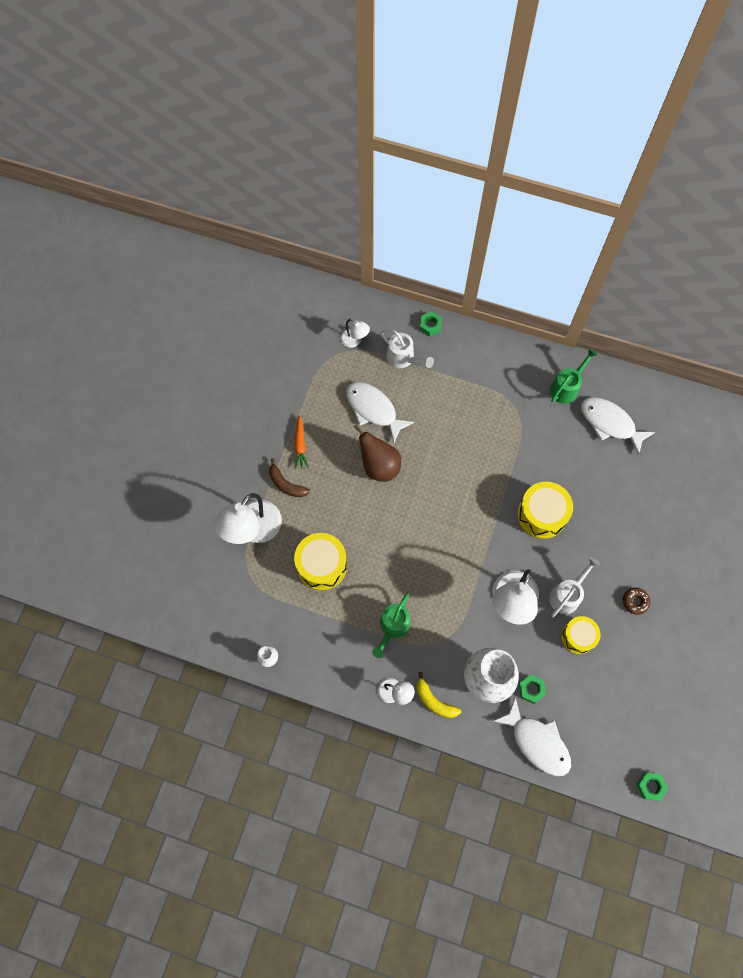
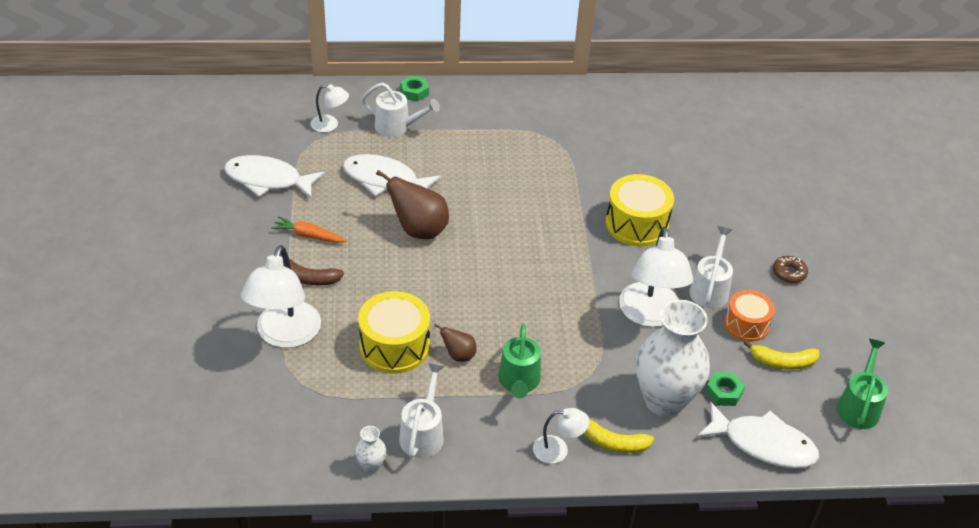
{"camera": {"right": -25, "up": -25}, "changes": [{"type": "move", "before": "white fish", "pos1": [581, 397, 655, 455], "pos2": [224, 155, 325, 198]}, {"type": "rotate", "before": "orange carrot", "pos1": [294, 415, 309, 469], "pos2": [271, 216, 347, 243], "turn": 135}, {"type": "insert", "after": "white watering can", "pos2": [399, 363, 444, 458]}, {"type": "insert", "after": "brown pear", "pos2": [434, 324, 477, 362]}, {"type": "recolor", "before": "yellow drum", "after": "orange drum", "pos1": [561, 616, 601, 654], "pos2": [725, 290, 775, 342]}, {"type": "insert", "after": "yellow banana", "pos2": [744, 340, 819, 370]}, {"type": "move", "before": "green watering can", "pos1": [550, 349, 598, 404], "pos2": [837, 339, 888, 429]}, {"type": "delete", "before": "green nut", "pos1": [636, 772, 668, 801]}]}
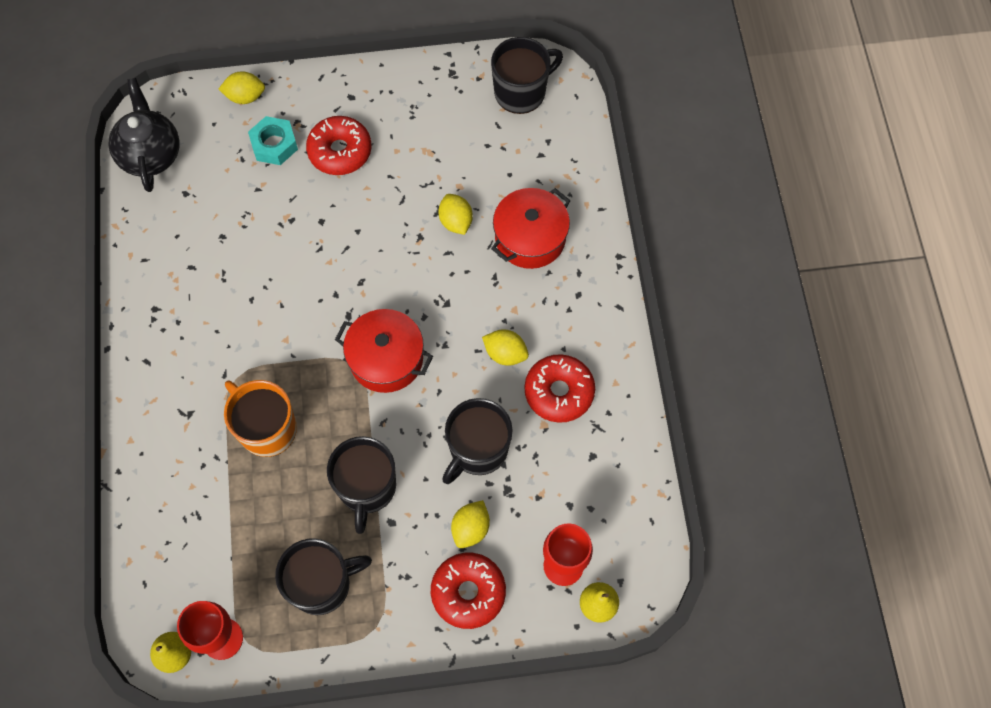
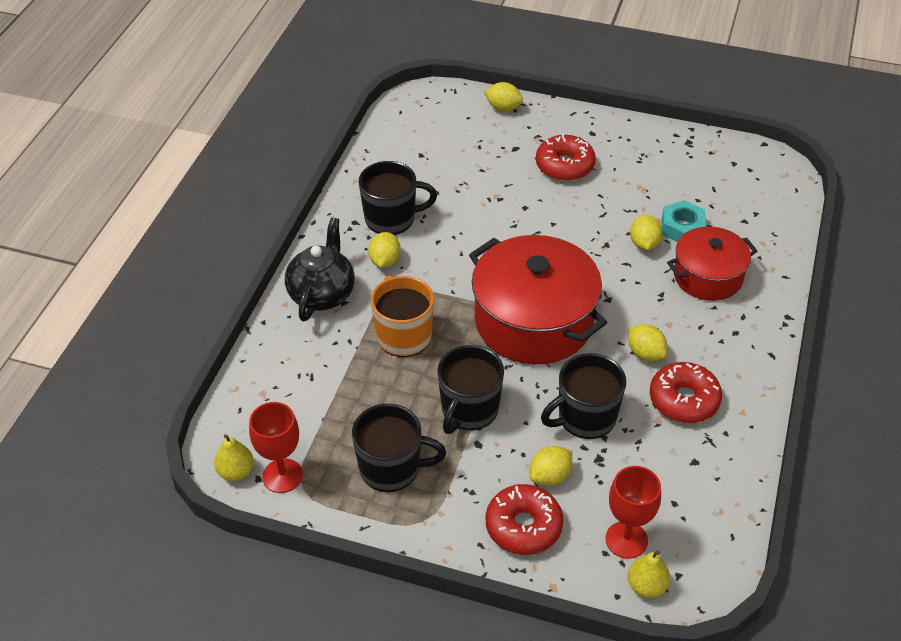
{"camera": {"right": 25, "up": -20}, "changes": [{"type": "move", "before": "black teapot", "pos1": [109, 78, 180, 192], "pos2": [285, 217, 355, 321]}, {"type": "move", "before": "black mug", "pos1": [491, 37, 563, 114], "pos2": [359, 161, 437, 235]}, {"type": "insert", "after": "yellow lemon", "pos2": [368, 232, 401, 268]}, {"type": "resize", "before": "red pot", "pos1": [335, 309, 433, 393], "pos2": [469, 235, 607, 365], "scale": 1.66}, {"type": "move", "before": "turquoise nut", "pos1": [248, 116, 298, 165], "pos2": [662, 200, 706, 242]}]}
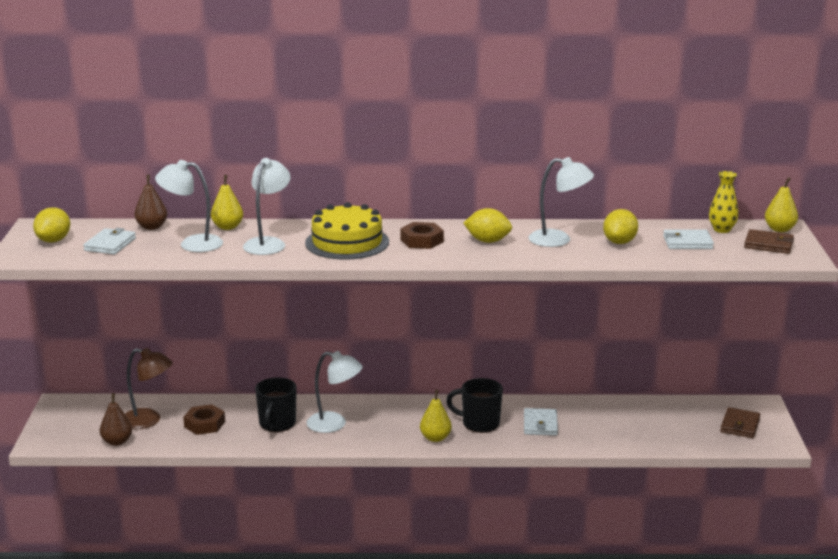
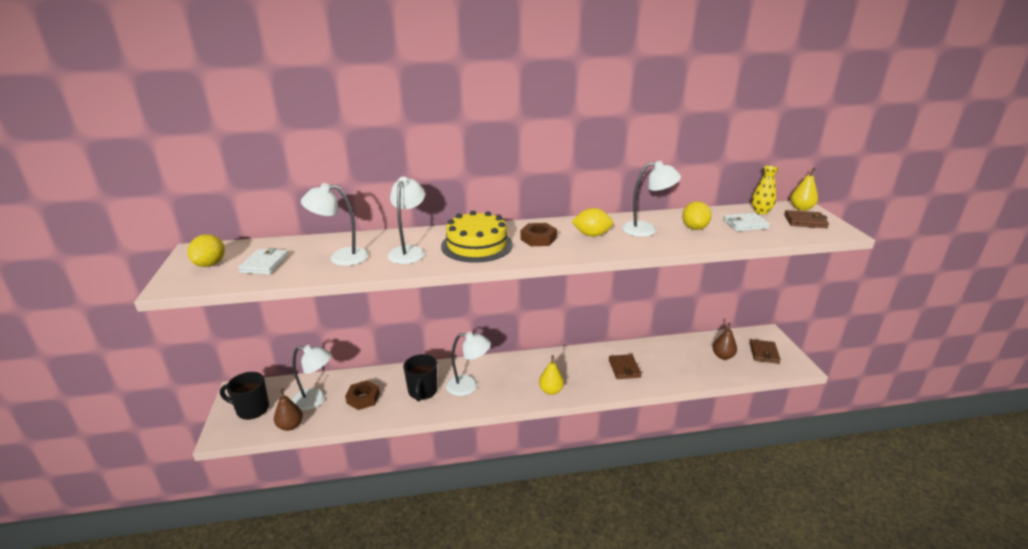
{"camera": {"right": -10, "up": 5}, "changes": [{"type": "move", "before": "black mug", "pos1": [446, 378, 503, 433], "pos2": [220, 372, 269, 420]}, {"type": "recolor", "before": "brown lamp", "after": "white lamp", "pos1": [125, 348, 172, 429], "pos2": [292, 345, 332, 411]}, {"type": "recolor", "before": "white wallet", "after": "brown wallet", "pos1": [524, 408, 558, 436], "pos2": [609, 354, 642, 379]}, {"type": "move", "before": "brown pear", "pos1": [135, 175, 167, 230], "pos2": [713, 323, 737, 360]}, {"type": "delete", "before": "yellow pear", "pos1": [211, 175, 243, 230]}]}
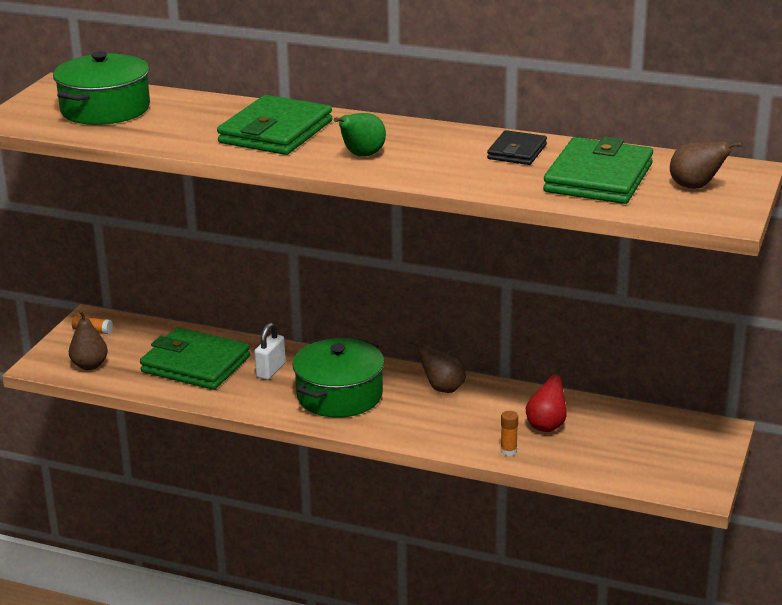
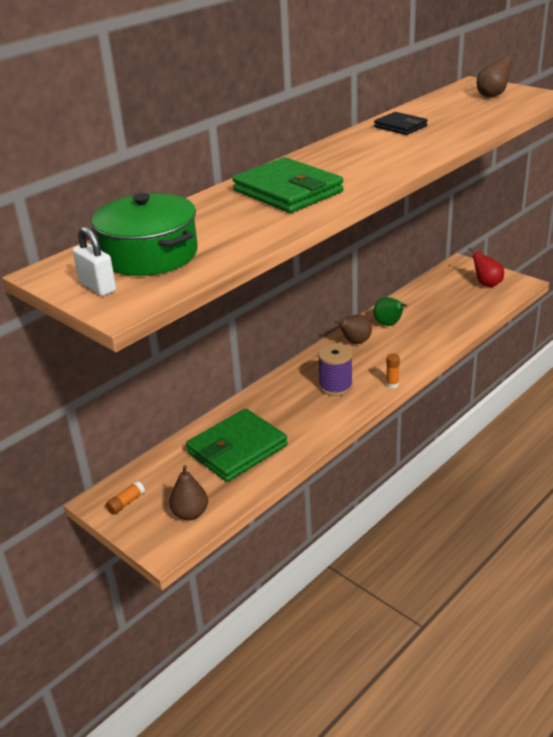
{"camera": {"right": -65, "up": 5}, "changes": [{"type": "move", "before": "white padlock", "pos1": [254, 323, 286, 380], "pos2": [73, 227, 116, 296]}, {"type": "replace", "before": "green pot", "after": "purple spool", "pos1": [292, 338, 384, 418], "pos2": [318, 343, 353, 396]}, {"type": "move", "before": "green pear", "pos1": [334, 113, 386, 157], "pos2": [373, 297, 407, 326]}, {"type": "move", "before": "orange glue stick", "pos1": [501, 411, 518, 456], "pos2": [386, 354, 400, 388]}, {"type": "move", "before": "red pear", "pos1": [526, 365, 567, 432], "pos2": [468, 247, 504, 287]}, {"type": "delete", "before": "green wallet", "pos1": [543, 136, 653, 204]}]}
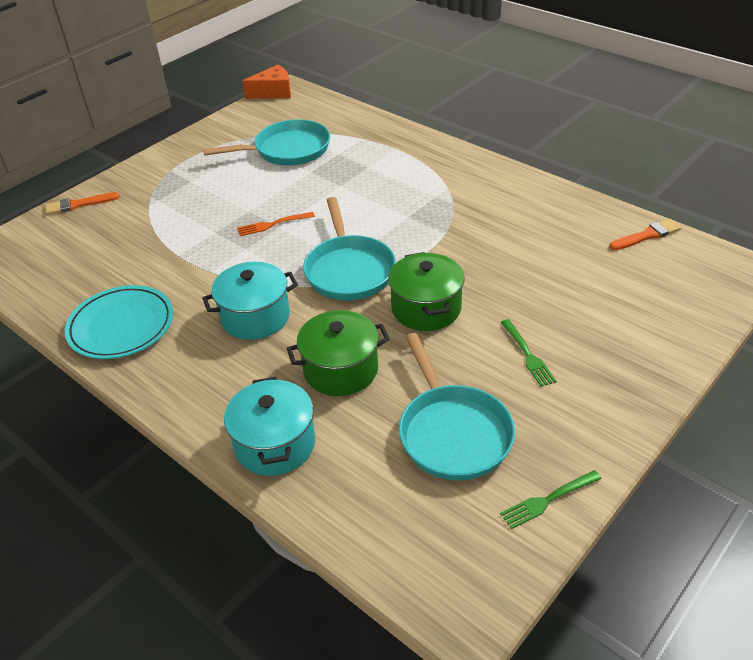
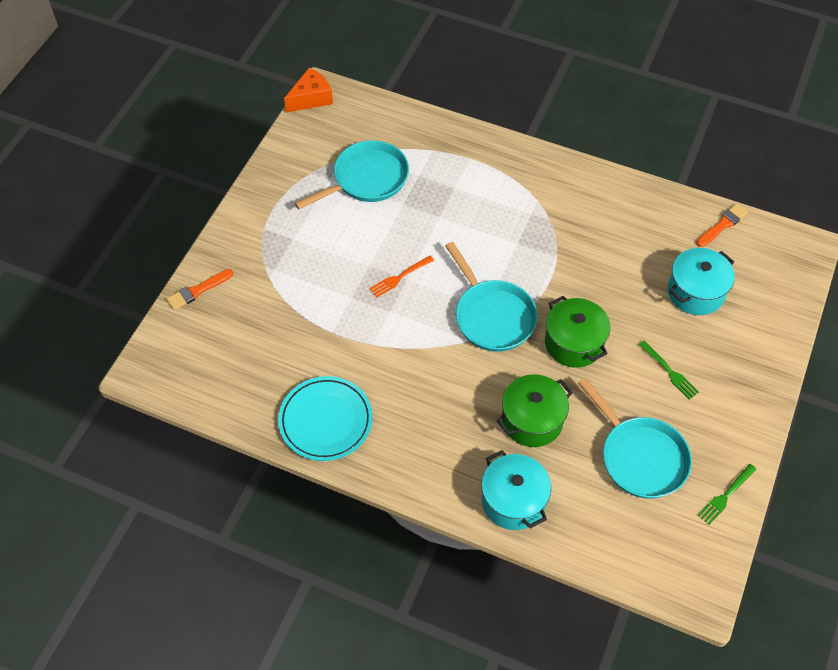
{"camera": {"right": -20, "up": 15}, "changes": [{"type": "move", "before": "turquoise pot", "pos1": [202, 262, 298, 340], "pos2": [668, 248, 735, 315]}]}
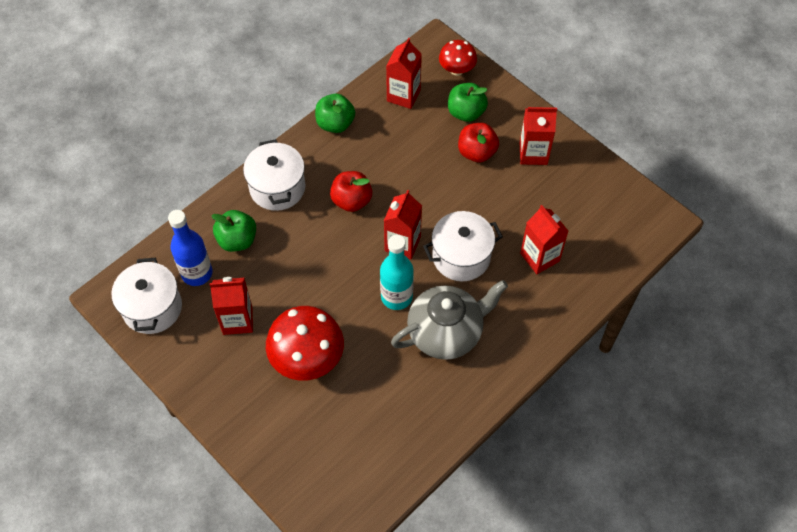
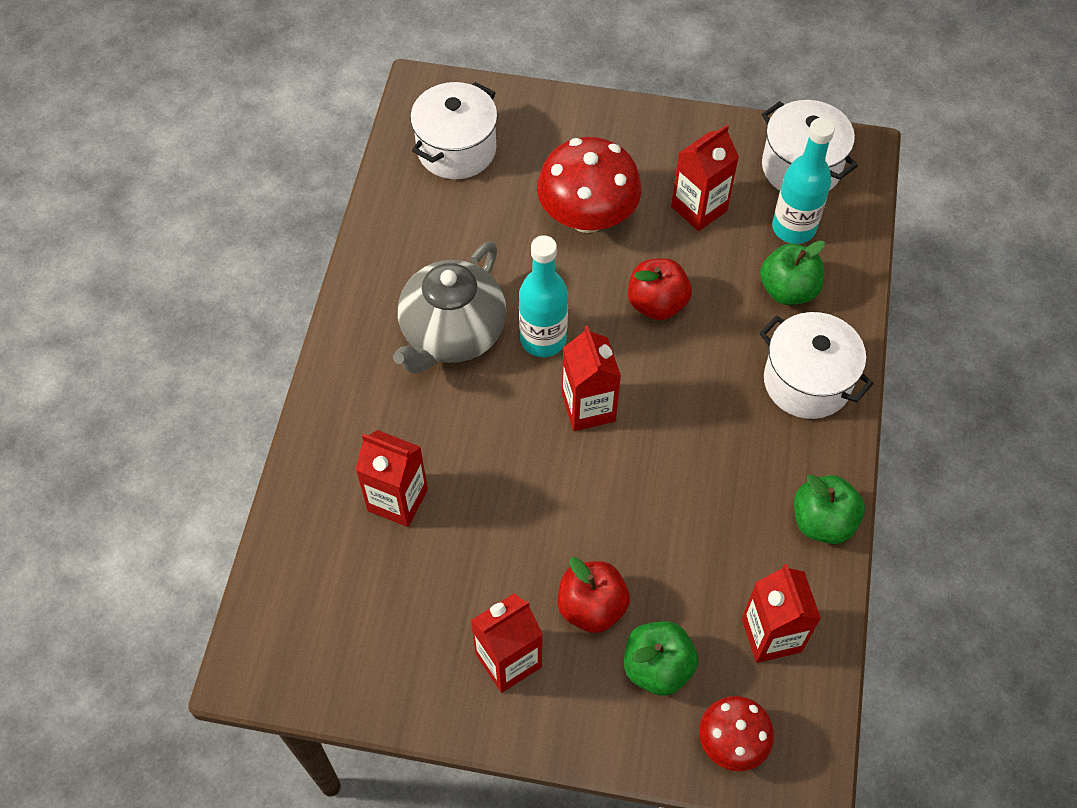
{"camera": {"right": 145, "up": 0}, "changes": [{"type": "move", "before": "white pot", "pos1": [423, 211, 503, 281], "pos2": [410, 82, 498, 179]}, {"type": "move", "before": "red apple", "pos1": [330, 171, 372, 212], "pos2": [628, 258, 692, 320]}, {"type": "recolor", "before": "blue bottle", "after": "turquoise bottle", "pos1": [168, 210, 212, 286], "pos2": [772, 118, 835, 244]}]}
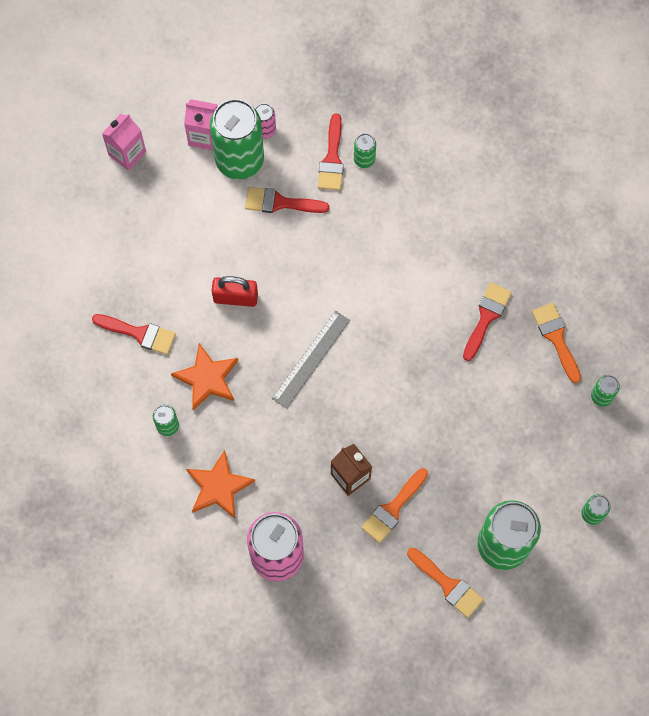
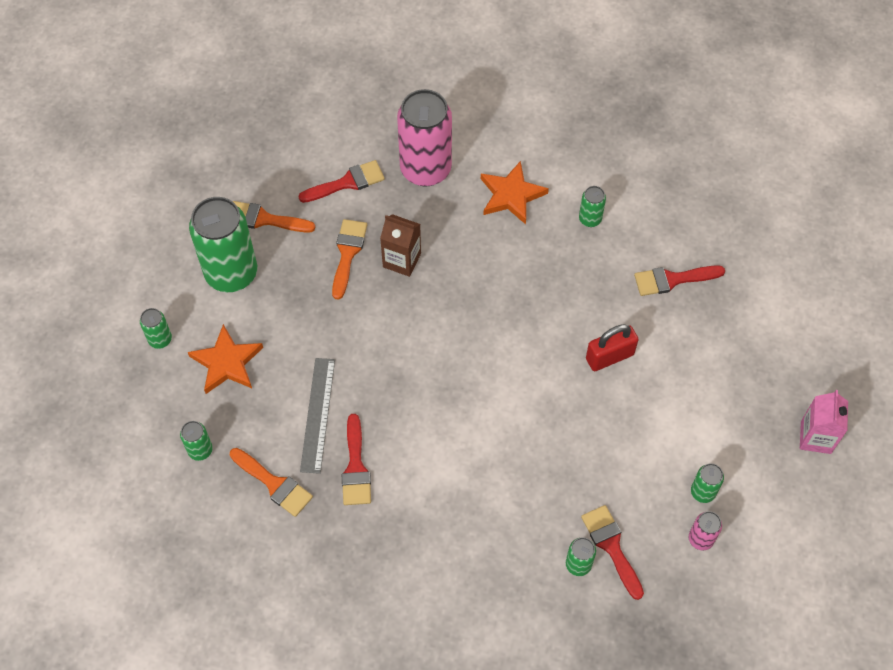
{"camera": {"right": 150, "up": -10}, "changes": [{"type": "move", "before": "orange star", "pos1": [171, 343, 238, 410], "pos2": [188, 324, 263, 394]}, {"type": "move", "before": "red brush", "pos1": [245, 187, 329, 213], "pos2": [298, 160, 385, 203]}, {"type": "move", "before": "grey ruler", "pos1": [272, 311, 350, 409], "pos2": [300, 358, 335, 474]}, {"type": "resize", "before": "green can", "pos1": [210, 99, 264, 180], "pos2": [691, 463, 724, 503], "scale": 0.44}, {"type": "delete", "before": "pink carton", "pos1": [184, 99, 218, 150]}]}
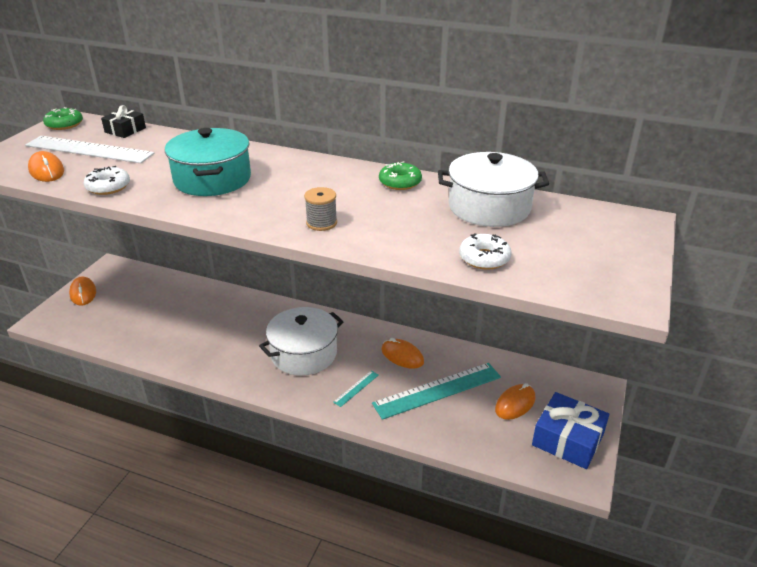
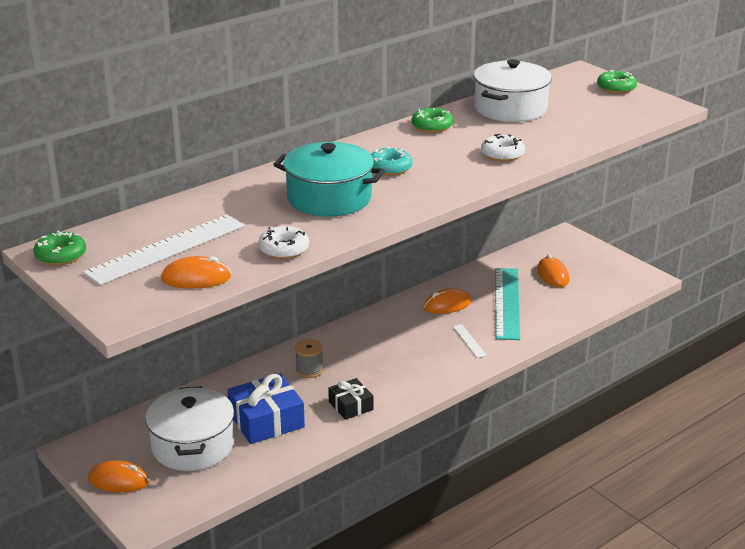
{"camera": {"right": -60, "up": -5}, "changes": [{"type": "move", "before": "white pot", "pos1": [259, 307, 344, 376], "pos2": [145, 386, 234, 471]}, {"type": "move", "before": "blue gift", "pos1": [532, 392, 609, 469], "pos2": [227, 373, 305, 444]}, {"type": "move", "before": "grey spool", "pos1": [304, 187, 337, 231], "pos2": [295, 339, 323, 378]}, {"type": "move", "before": "black gift", "pos1": [101, 105, 146, 138], "pos2": [328, 378, 373, 420]}, {"type": "insert", "after": "turquoise donut", "pos2": [371, 147, 412, 176]}, {"type": "recolor", "before": "turquoise ruler", "after": "white ruler", "pos1": [333, 371, 379, 407], "pos2": [453, 324, 487, 358]}, {"type": "move", "before": "white donut", "pos1": [459, 233, 511, 270], "pos2": [481, 134, 525, 162]}, {"type": "insert", "after": "green donut", "pos2": [597, 70, 637, 94]}]}
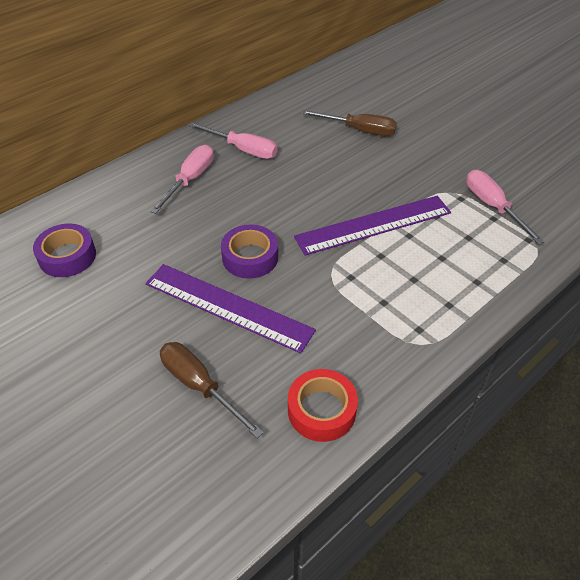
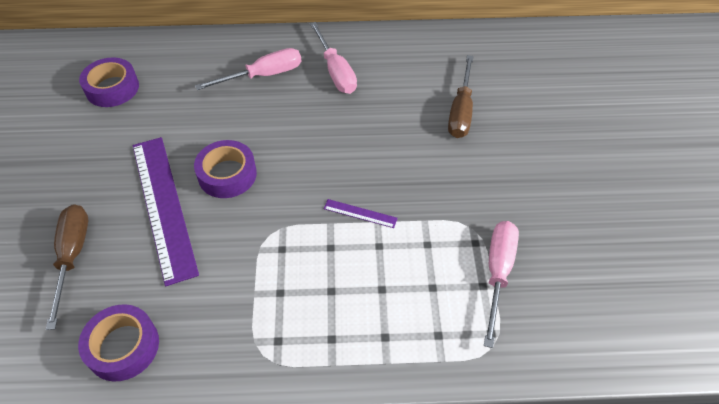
{"camera": {"right": 40, "up": 5}, "changes": [{"type": "recolor", "before": "red tape", "after": "purple tape", "pos1": [288, 369, 358, 442], "pos2": [78, 304, 159, 381]}, {"type": "resize", "before": "purple ruler", "pos1": [294, 196, 451, 256], "pos2": [324, 199, 398, 228], "scale": 0.4}, {"type": "rotate", "before": "brown screwdriver", "pos1": [301, 110, 397, 136], "pos2": [448, 55, 474, 138], "turn": 45}]}
